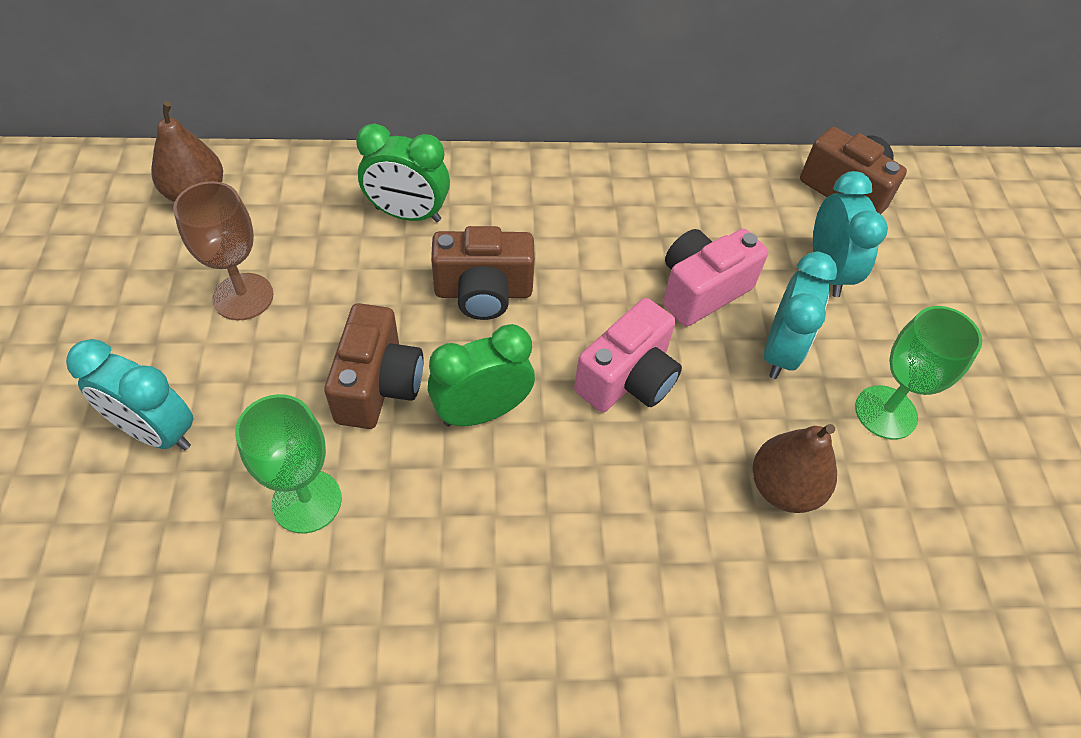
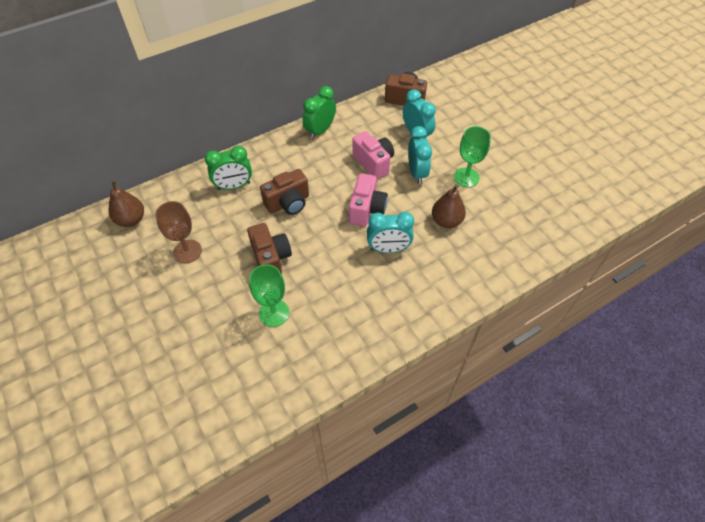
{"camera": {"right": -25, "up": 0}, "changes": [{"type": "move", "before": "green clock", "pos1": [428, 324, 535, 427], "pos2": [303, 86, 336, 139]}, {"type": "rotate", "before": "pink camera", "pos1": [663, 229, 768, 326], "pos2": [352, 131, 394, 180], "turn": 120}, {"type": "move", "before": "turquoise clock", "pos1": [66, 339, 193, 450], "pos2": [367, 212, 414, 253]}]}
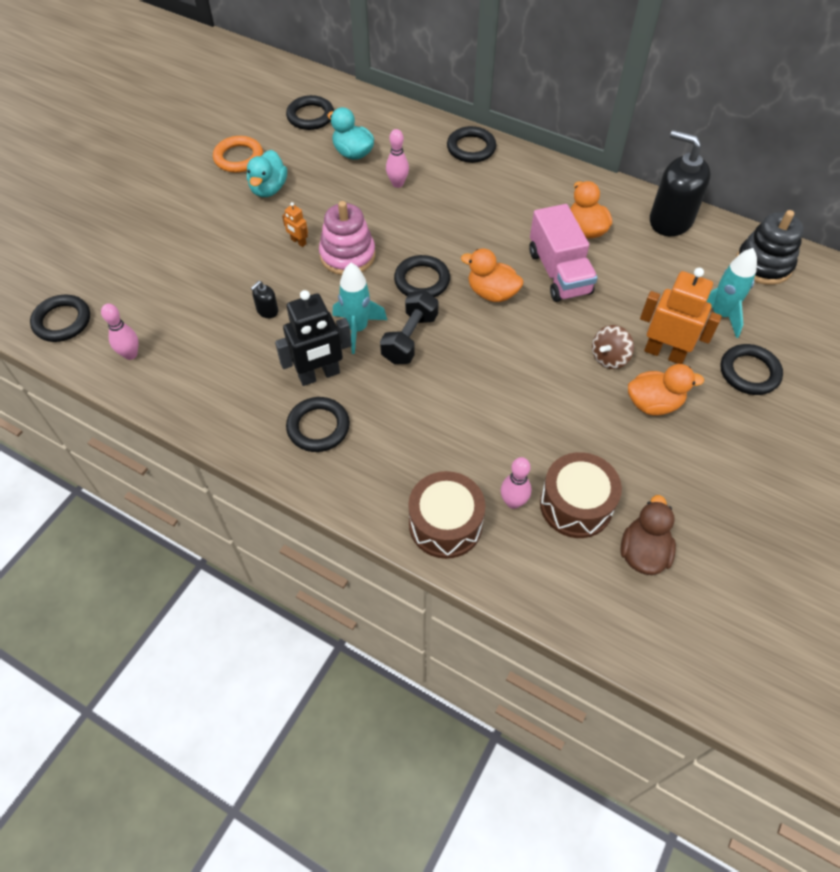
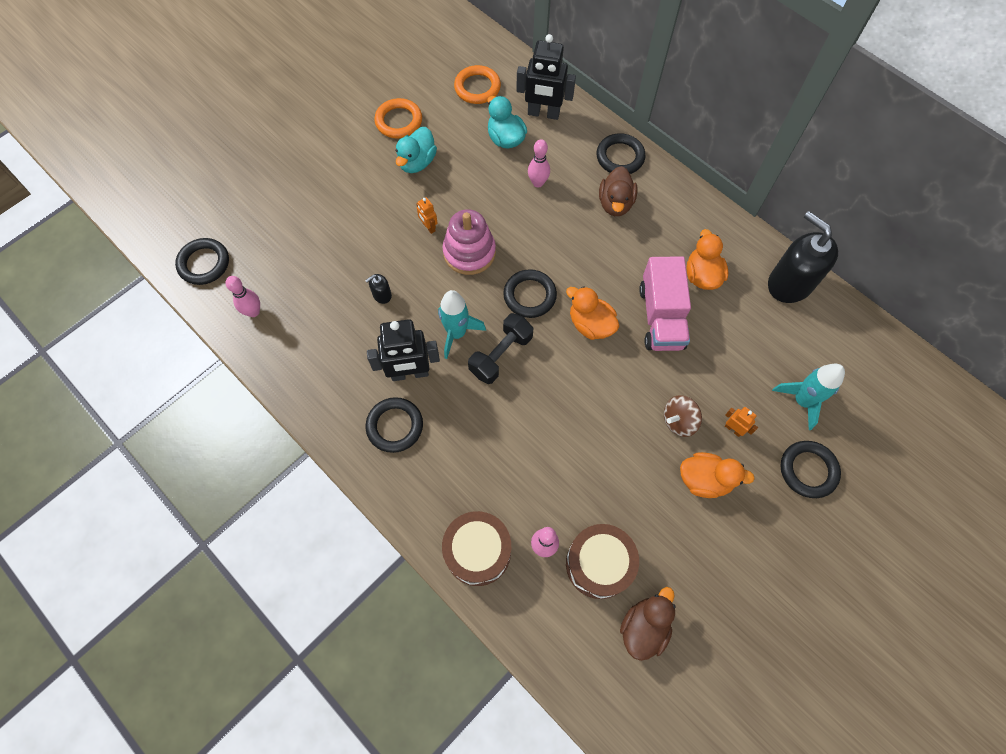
{"camera": {"right": 15, "up": 10}, "changes": [{"type": "recolor", "before": "black ring", "after": "orange ring", "pos1": [286, 95, 334, 130], "pos2": [454, 65, 501, 104]}, {"type": "insert", "after": "black robot", "pos2": [516, 34, 576, 120]}, {"type": "insert", "after": "brown duck", "pos2": [599, 166, 637, 216]}, {"type": "resize", "before": "orange robot", "pos1": [640, 268, 722, 364], "pos2": [725, 407, 758, 437], "scale": 0.47}, {"type": "delete", "before": "black stacking toy", "pos1": [736, 210, 804, 285]}]}
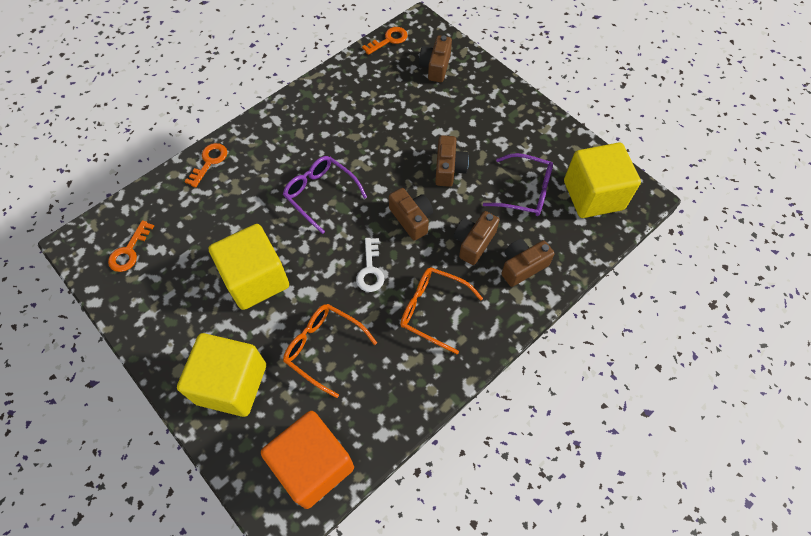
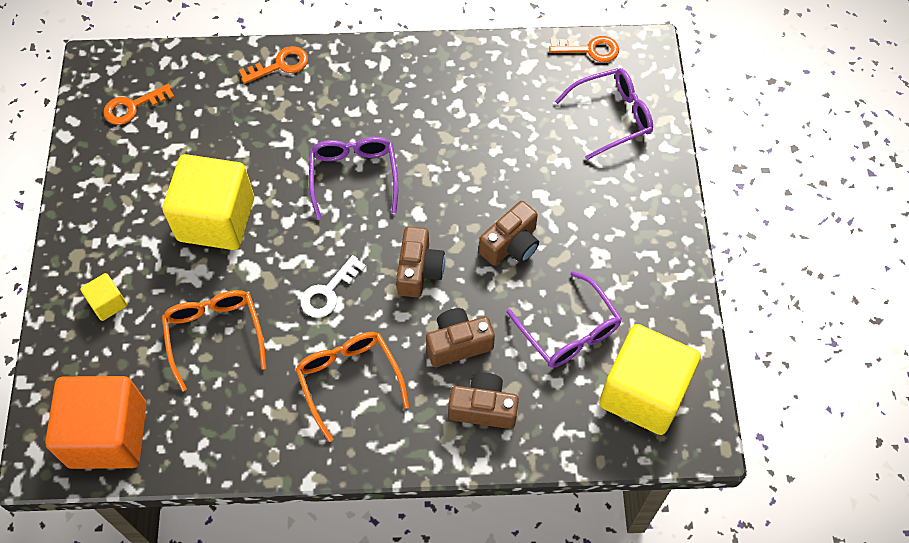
{"camera": {"right": 40, "up": 0}, "changes": [{"type": "resize", "before": "yellow cube", "pos1": [177, 333, 266, 417], "pos2": [80, 273, 127, 321], "scale": 0.44}, {"type": "replace", "before": "brown camera", "after": "purple glasses", "pos1": [419, 35, 452, 82], "pos2": [555, 68, 653, 160]}]}
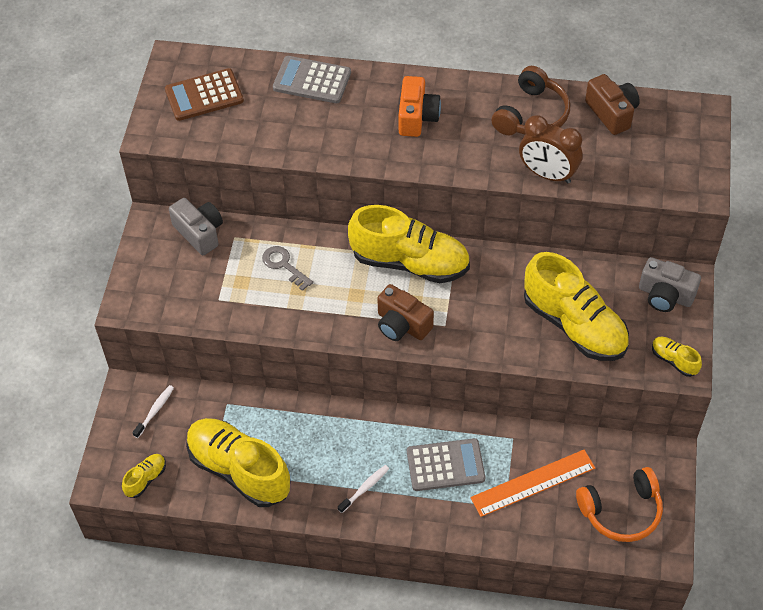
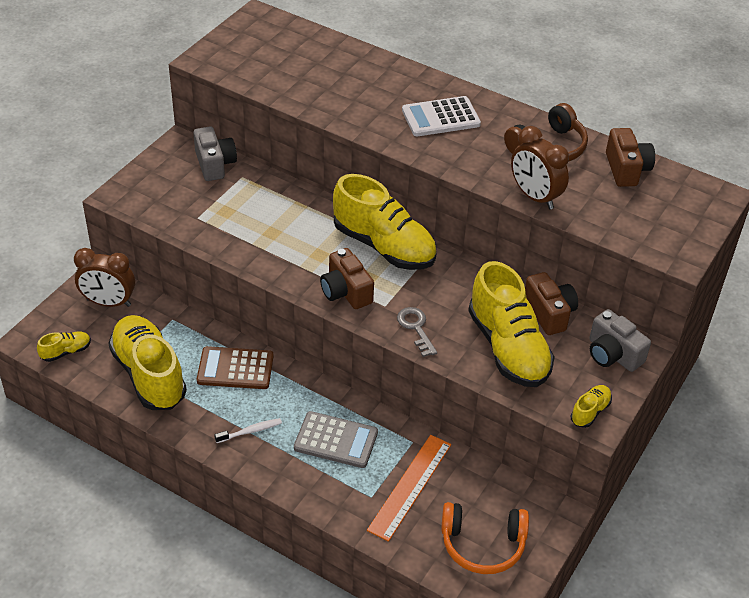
{"camera": {"right": 20, "up": -10}, "changes": [{"type": "replace", "before": "white toothbrush", "after": "brown clock", "pos1": [133, 385, 174, 438], "pos2": [74, 248, 135, 307]}, {"type": "move", "before": "brown calculator", "pos1": [165, 68, 244, 121], "pos2": [197, 346, 274, 389]}, {"type": "rotate", "before": "orange ruler", "pos1": [470, 450, 595, 517], "pos2": [367, 435, 451, 542], "turn": -60}, {"type": "move", "before": "grey key", "pos1": [262, 246, 313, 291], "pos2": [397, 307, 437, 357]}, {"type": "replace", "before": "orange camera", "after": "white calculator", "pos1": [398, 76, 441, 137], "pos2": [402, 96, 481, 136]}, {"type": "insert", "after": "brown camera", "pos2": [525, 272, 578, 335]}, {"type": "rotate", "before": "yellow shoe", "pos1": [652, 336, 702, 377], "pos2": [570, 385, 612, 428], "turn": 60}, {"type": "delete", "before": "grey calculator", "pos1": [273, 56, 351, 103]}]}
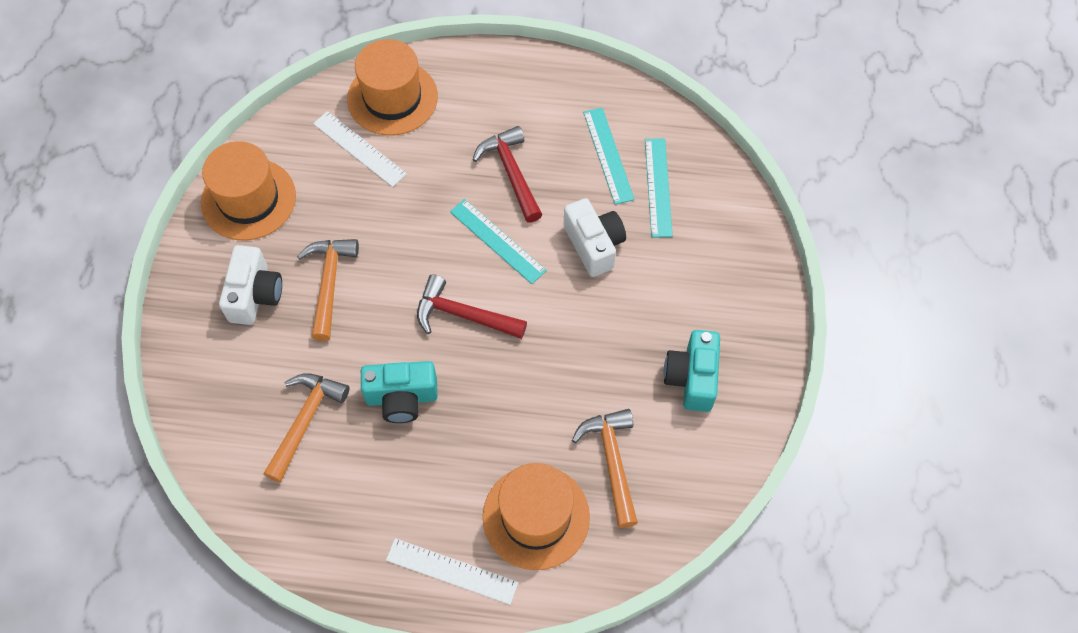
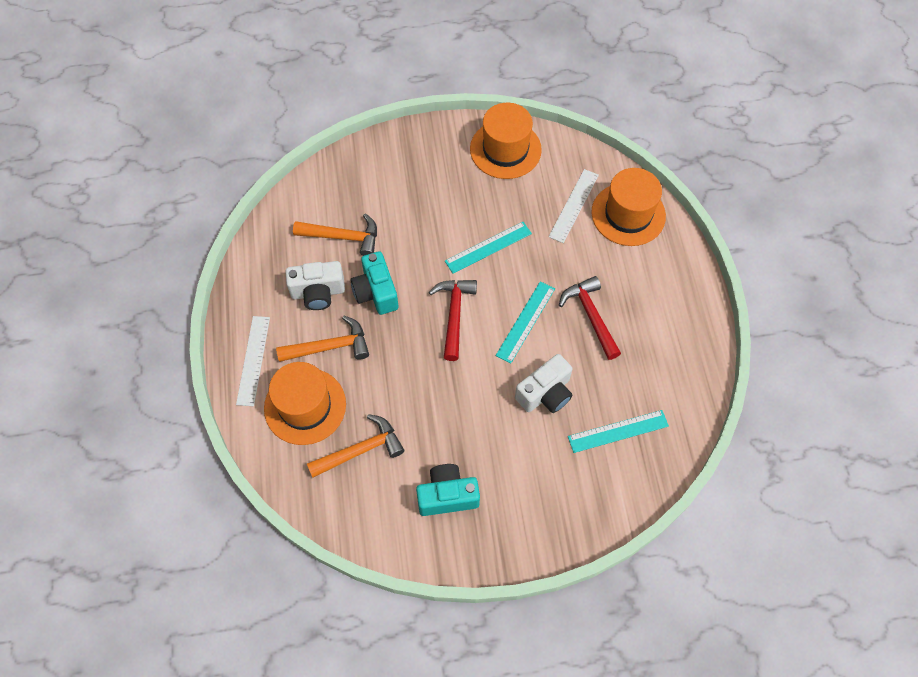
{"camera": {"right": 75, "up": 0}, "changes": [{"type": "move", "before": "orange hammer", "pos1": [297, 239, 359, 341], "pos2": [276, 316, 369, 362]}, {"type": "move", "before": "white camera", "pos1": [219, 245, 282, 325], "pos2": [285, 261, 345, 310]}, {"type": "move", "before": "turquoise ruler", "pos1": [583, 108, 635, 205], "pos2": [445, 222, 532, 274]}, {"type": "rotate", "before": "red hammer", "pos1": [473, 126, 543, 223], "pos2": [559, 276, 621, 360], "turn": -75}]}
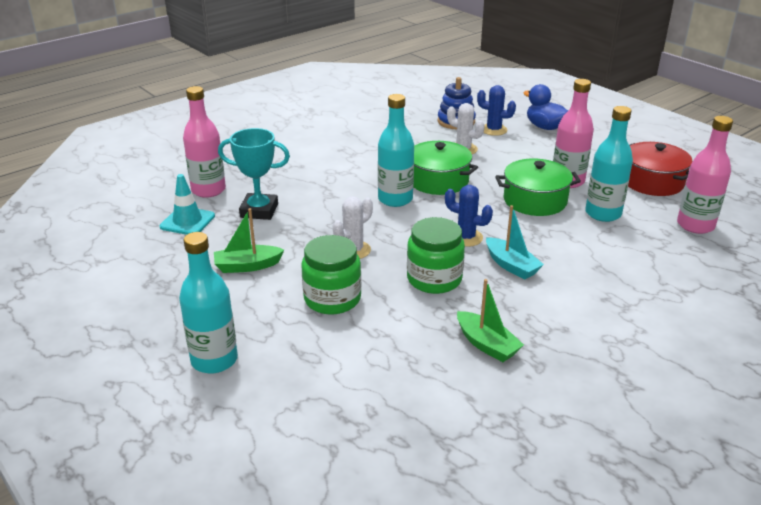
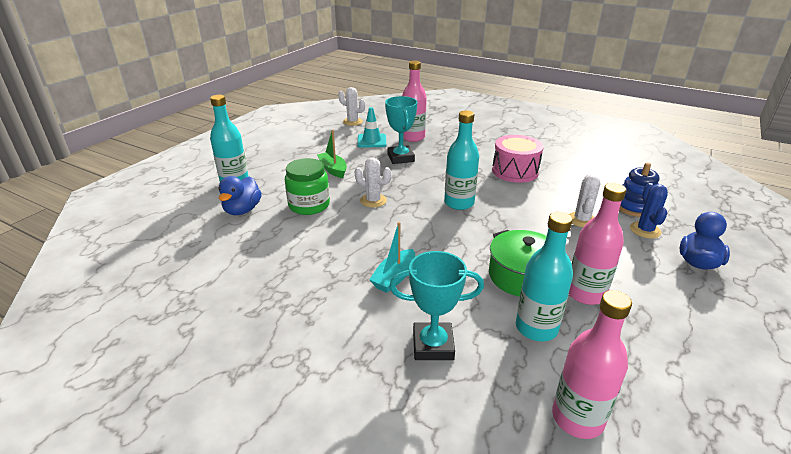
{"camera": {"right": 70, "up": 0}, "changes": [{"type": "insert", "after": "blue duck", "pos2": [218, 176, 262, 215]}, {"type": "insert", "after": "white cactus", "pos2": [338, 87, 365, 126]}, {"type": "insert", "after": "turquoise trophy", "pos2": [389, 251, 484, 360]}, {"type": "insert", "after": "pink drum", "pos2": [492, 135, 544, 183]}, {"type": "delete", "before": "green jar", "pos1": [407, 217, 465, 294]}, {"type": "delete", "before": "green pot", "pos1": [413, 141, 478, 195]}, {"type": "delete", "before": "blue cactus", "pos1": [445, 185, 493, 247]}, {"type": "delete", "before": "green boat", "pos1": [457, 279, 524, 362]}, {"type": "delete", "before": "red pot", "pos1": [628, 142, 692, 196]}]}
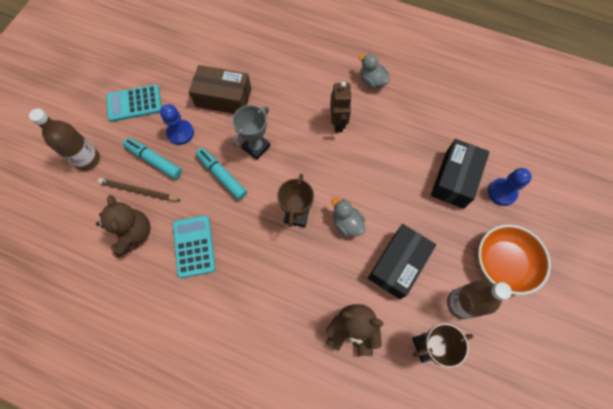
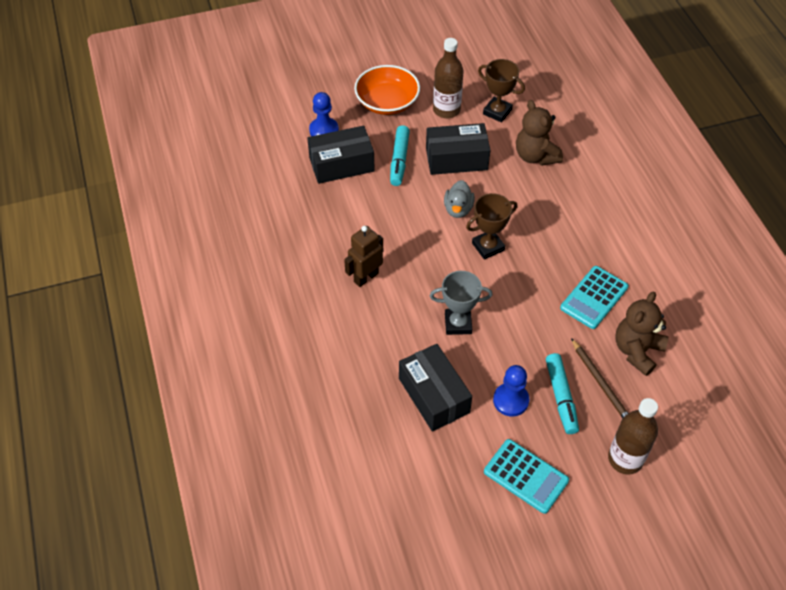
{"camera": {"right": -130, "up": -15}, "changes": [{"type": "move", "before": "turquoise marker", "pos1": [196, 148, 247, 200], "pos2": [390, 125, 410, 186]}, {"type": "recolor", "before": "brown box", "after": "black box", "pos1": [189, 65, 251, 114], "pos2": [399, 344, 472, 432]}, {"type": "delete", "before": "grey duck", "pos1": [359, 54, 390, 88]}]}
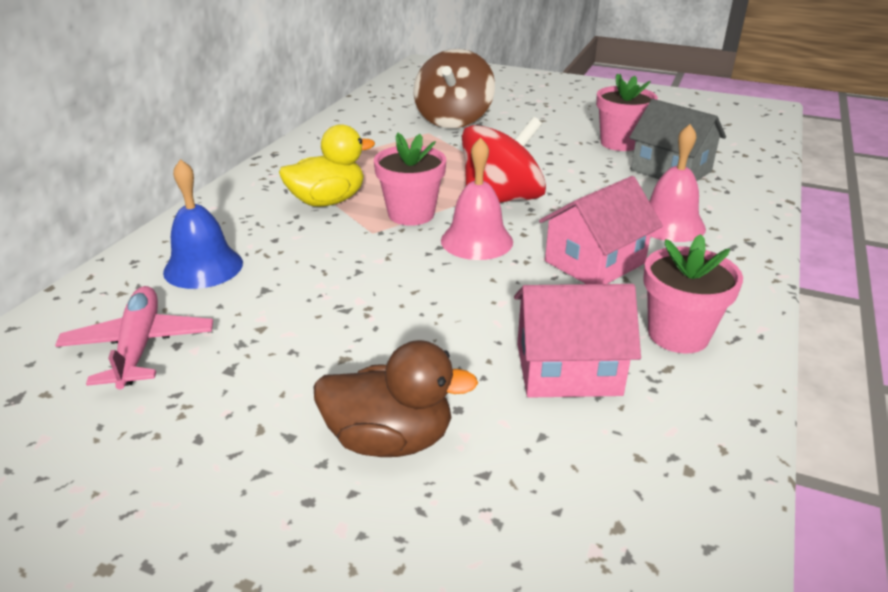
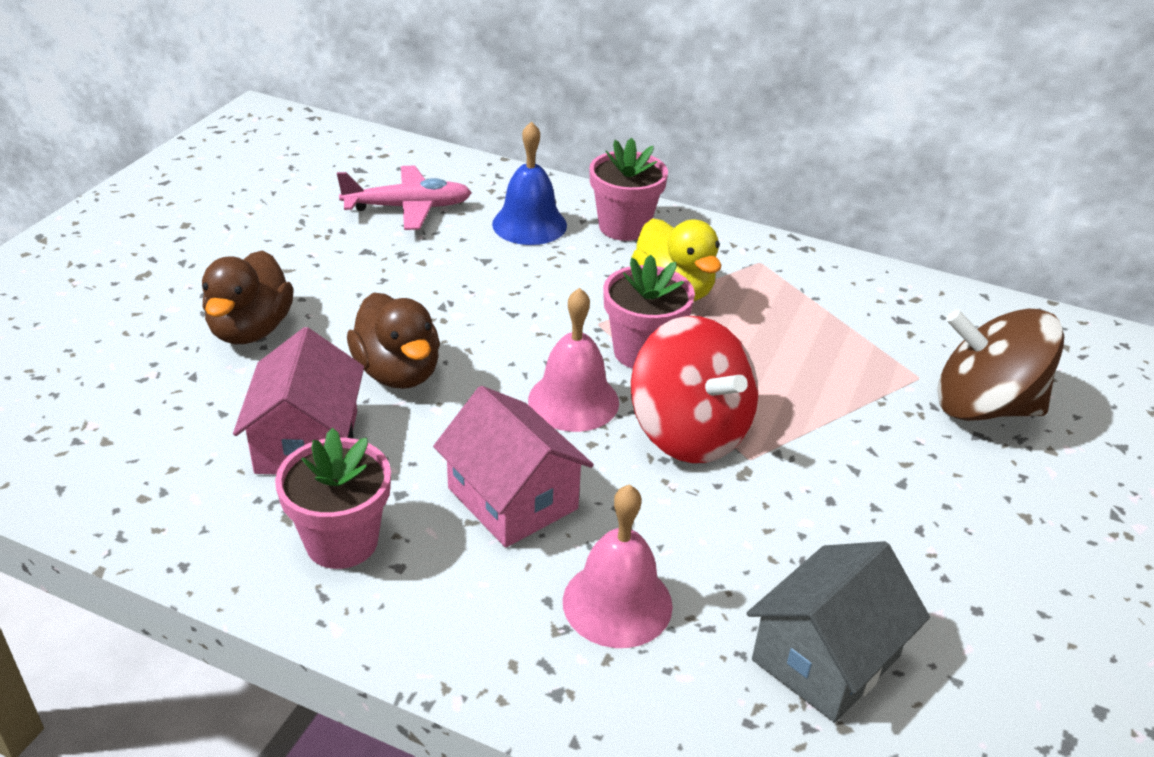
{"camera": {"right": 90, "up": 5}, "changes": [{"type": "insert", "after": "brown duck", "pos2": [347, 293, 440, 389]}, {"type": "move", "before": "pink flower pot", "pos1": [596, 73, 658, 151], "pos2": [589, 138, 668, 241]}]}
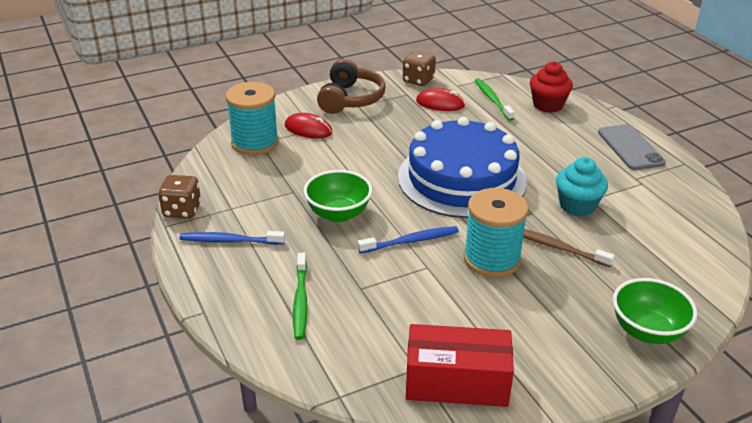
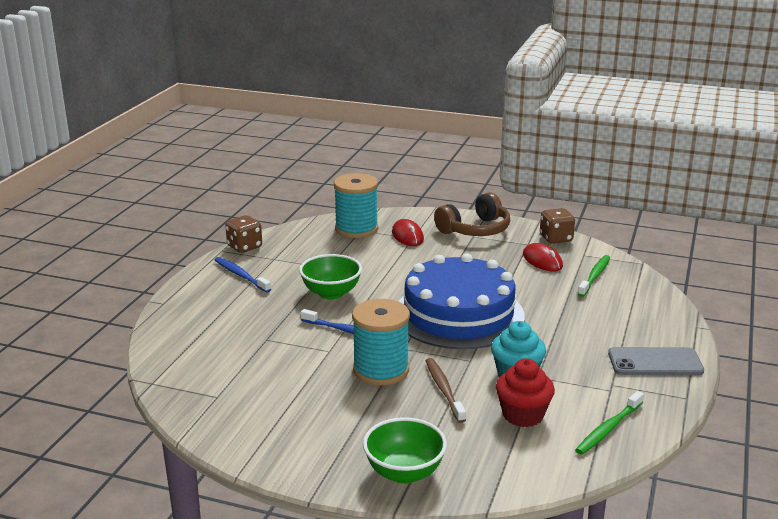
{"camera": {"right": 45, "up": -10}, "changes": [{"type": "move", "before": "red cupcake", "pos1": [530, 61, 573, 113], "pos2": [496, 359, 555, 427]}, {"type": "move", "before": "green toothbrush", "pos1": [293, 253, 307, 340], "pos2": [575, 391, 644, 455]}, {"type": "rotate", "before": "grey phone", "pos1": [598, 124, 666, 170], "pos2": [608, 347, 704, 375], "turn": 60}, {"type": "delete", "before": "red box", "pos1": [406, 324, 514, 407]}]}
